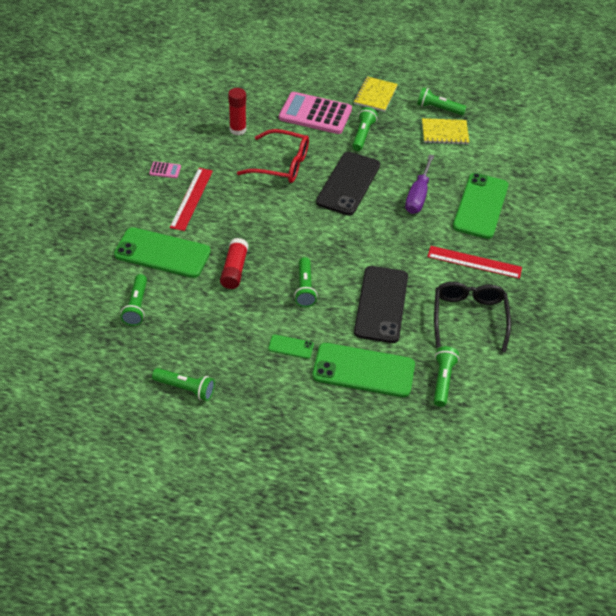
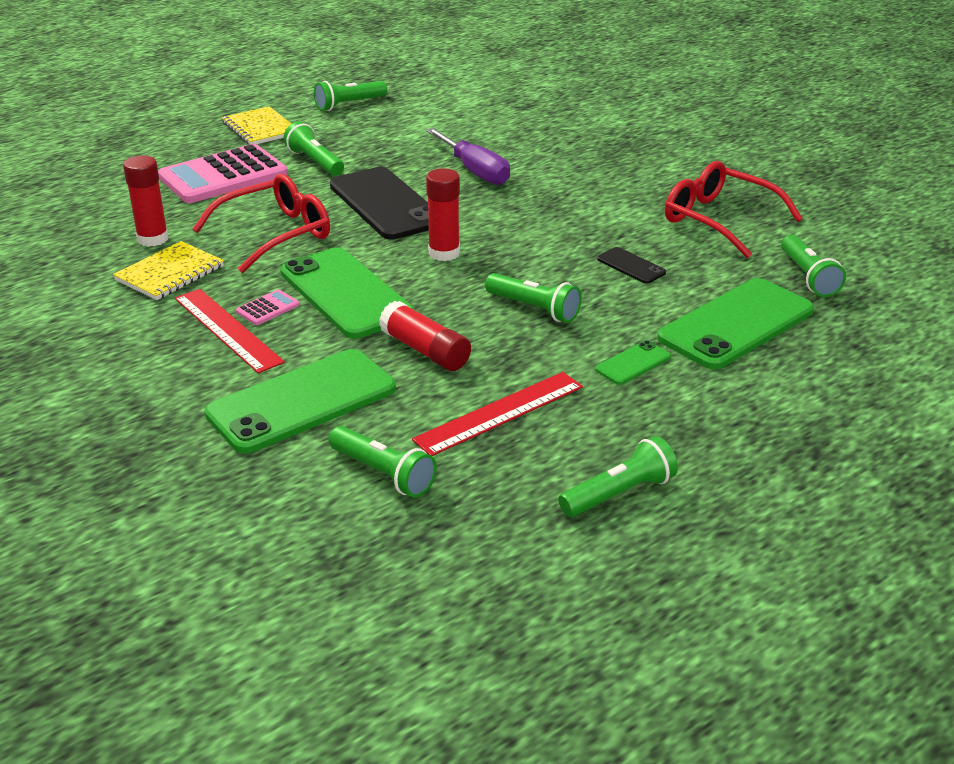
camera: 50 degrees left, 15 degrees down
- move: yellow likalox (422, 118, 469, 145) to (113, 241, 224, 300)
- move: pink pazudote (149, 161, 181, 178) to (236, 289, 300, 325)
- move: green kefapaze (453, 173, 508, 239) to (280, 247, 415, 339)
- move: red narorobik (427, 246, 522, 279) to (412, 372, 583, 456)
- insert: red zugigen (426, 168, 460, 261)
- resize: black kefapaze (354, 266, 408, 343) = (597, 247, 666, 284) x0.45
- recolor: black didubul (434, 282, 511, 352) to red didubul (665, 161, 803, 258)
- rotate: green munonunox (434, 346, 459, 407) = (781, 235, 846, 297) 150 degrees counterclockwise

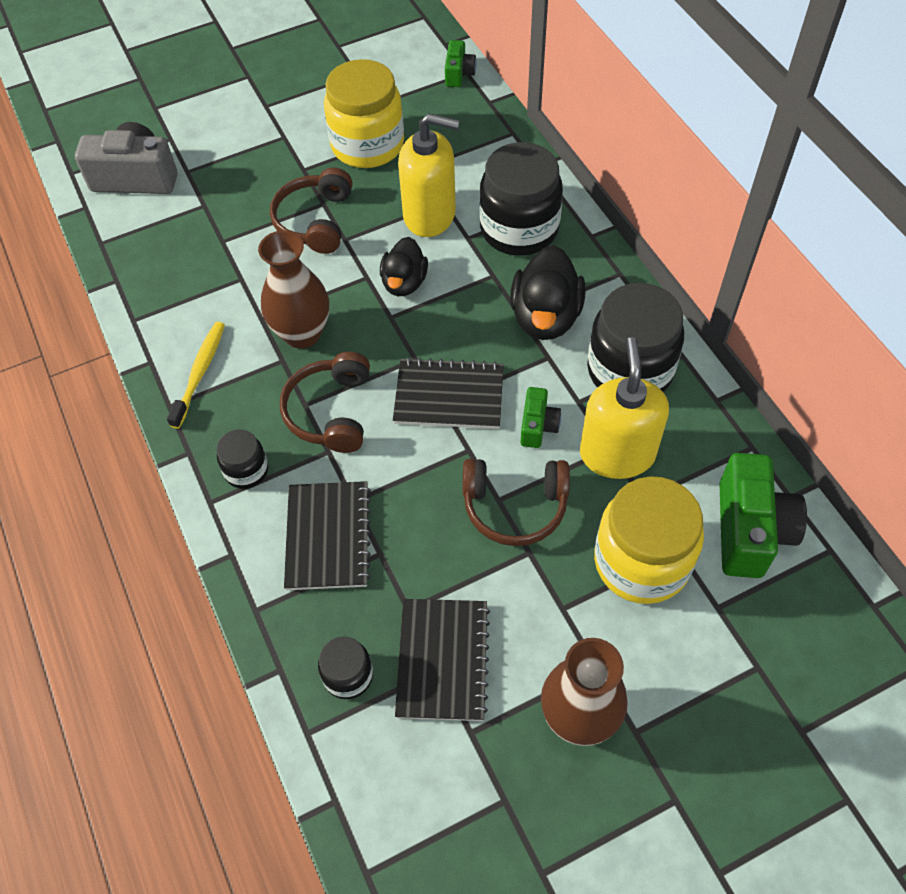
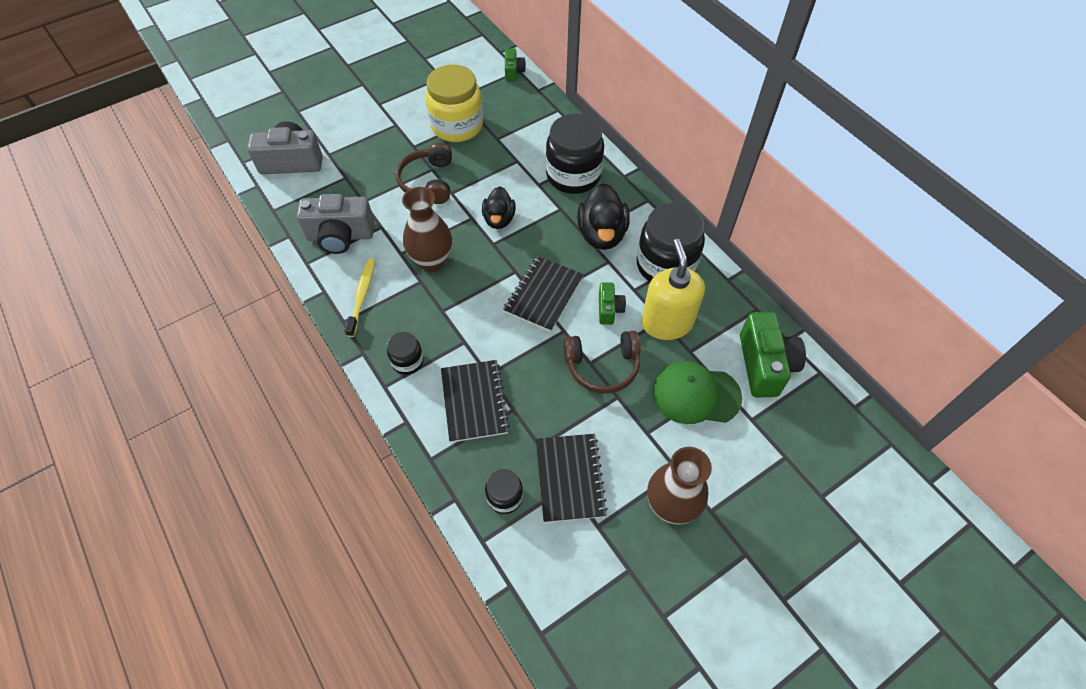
camera: 10 degrees left, 0 degrees up
- insert: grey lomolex (297, 194, 375, 254)
- rotate: black likalox (393, 357, 504, 429) = (503, 256, 584, 332) 60 degrees counterclockwise
- replace: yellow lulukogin (594, 476, 704, 604) to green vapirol (652, 361, 742, 424)
- delete: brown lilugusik (280, 352, 370, 453)
- delete: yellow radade (398, 113, 460, 237)

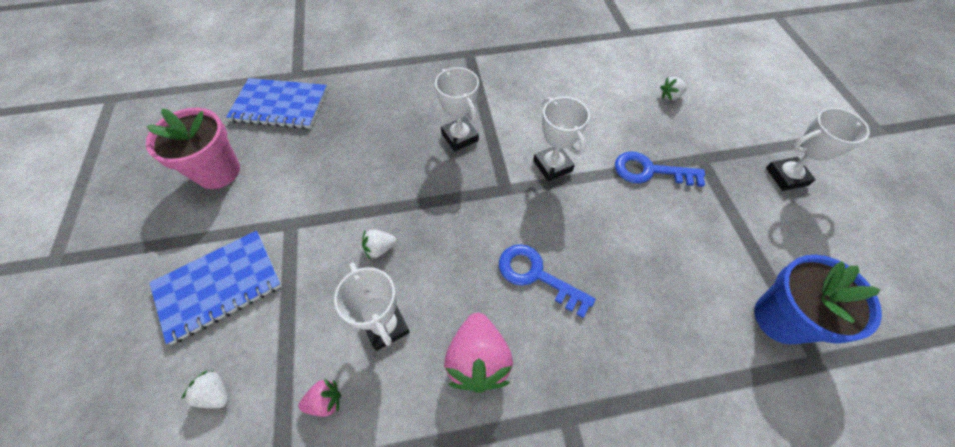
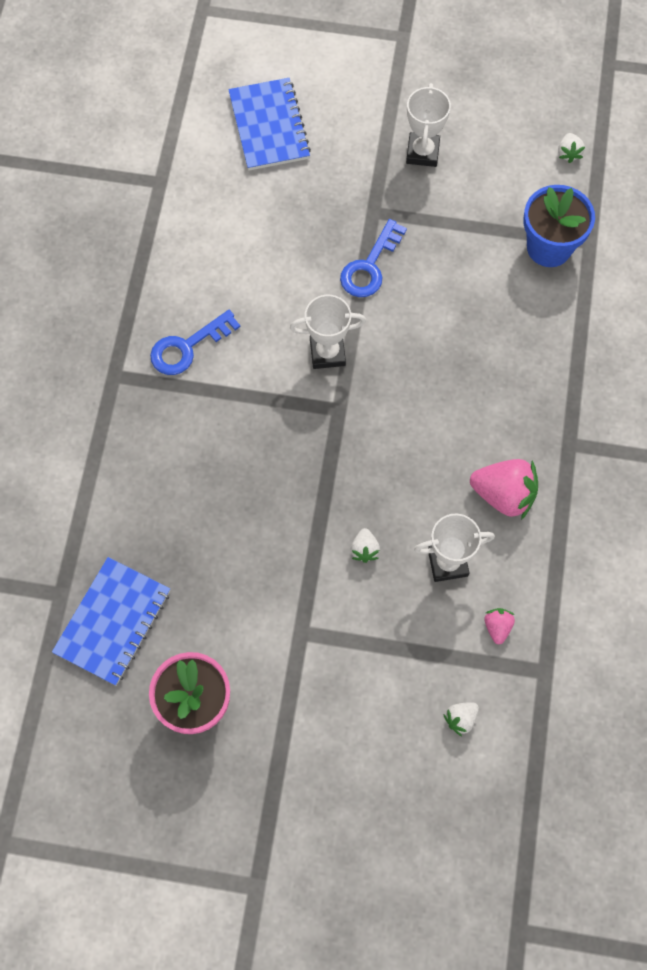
camera: 70 degrees left, 10 degrees up
- move: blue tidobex (499, 244, 595, 318) to (150, 310, 240, 375)
- move: blue likalox (149, 231, 282, 345) to (228, 78, 311, 171)
- move: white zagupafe (660, 77, 687, 101) to (558, 133, 585, 163)
- delete: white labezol (435, 67, 479, 152)

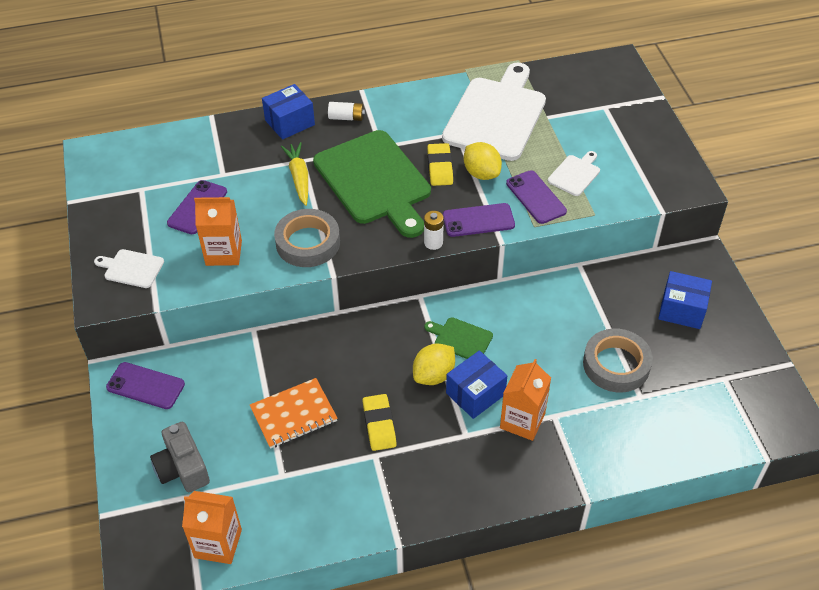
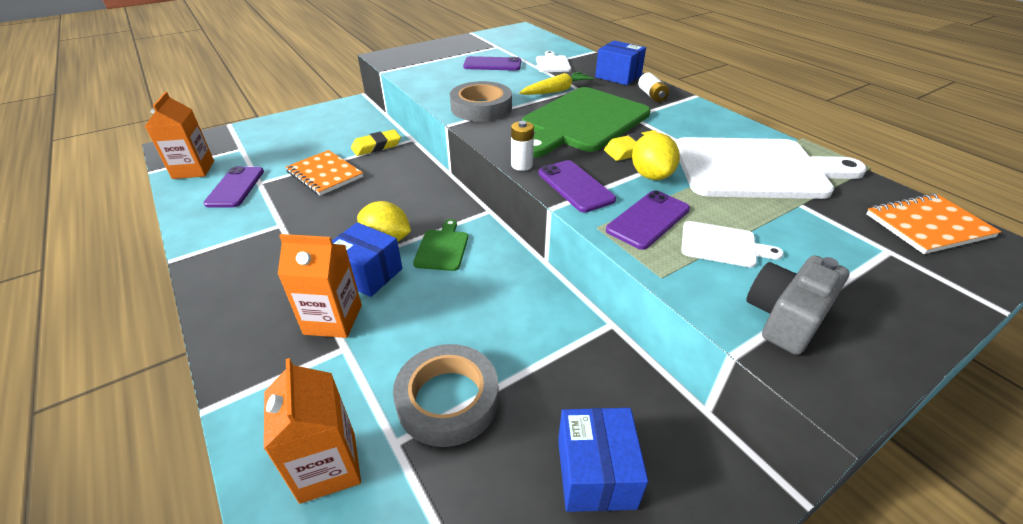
camera: 70 degrees right, 10 degrees down
- move: purple kefapaze (106, 362, 185, 409) to (203, 166, 264, 207)
- move: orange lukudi (194, 197, 242, 266) to (264, 358, 361, 504)
- move: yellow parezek (363, 394, 397, 451) to (351, 129, 401, 156)
- move: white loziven (94, 249, 164, 288) to (536, 51, 571, 72)
- rotate: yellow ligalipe (464, 142, 502, 180) = (632, 132, 680, 180) 45 degrees counterclockwise
- move: grey lomolex (150, 422, 210, 492) to (746, 255, 850, 355)
- insert: orange likalox (866, 193, 1001, 254)

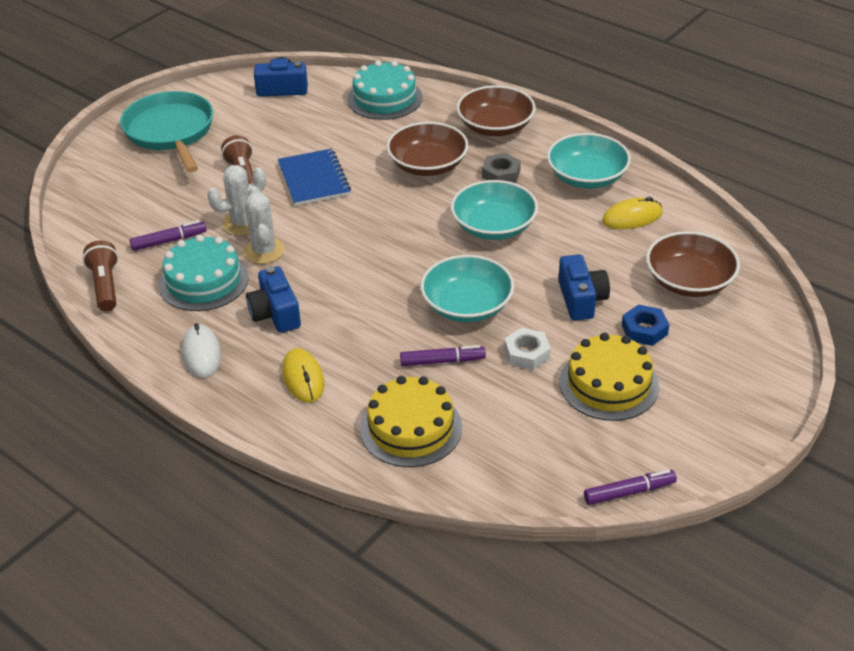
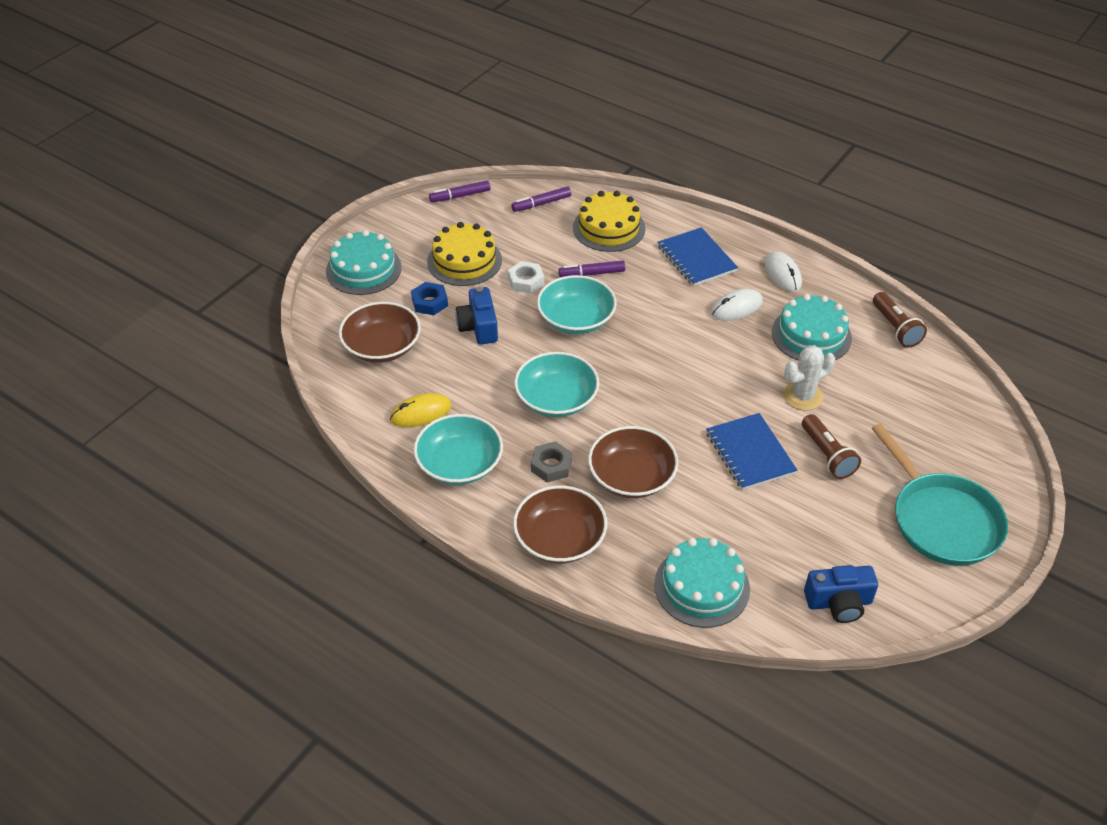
camera: 175 degrees right, 5 degrees up
- insert: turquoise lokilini (326, 230, 402, 295)
- move: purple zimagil (129, 220, 206, 251) to (511, 186, 571, 212)
- replace: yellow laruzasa (282, 348, 324, 403) to blue likalox (658, 227, 738, 286)
- replace: blue lomolex (246, 266, 301, 333) to white laruzasa (711, 289, 763, 321)
- delete: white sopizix (243, 186, 285, 264)

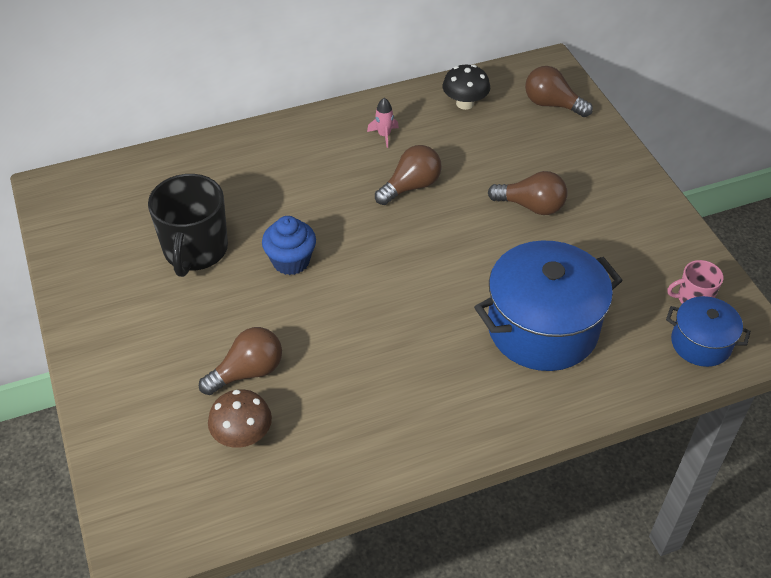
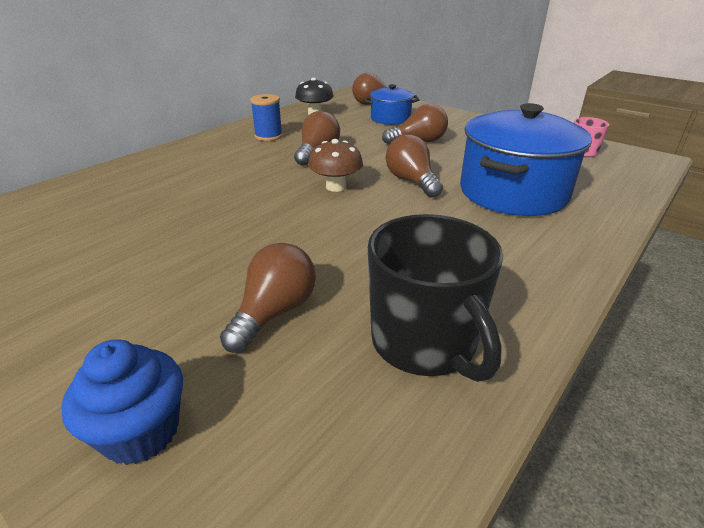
camera: 30 degrees left, 15 degrees down
- move: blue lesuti (262, 216, 316, 275) to (62, 339, 183, 465)
- replace: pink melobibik (367, 98, 399, 148) to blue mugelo (250, 94, 283, 141)
- move: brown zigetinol (208, 389, 272, 448) to (308, 139, 363, 192)
- move: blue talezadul (666, 296, 751, 367) to (364, 84, 419, 125)
- move: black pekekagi (148, 174, 228, 277) to (368, 214, 503, 382)
- insert: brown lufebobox (386, 134, 443, 198)

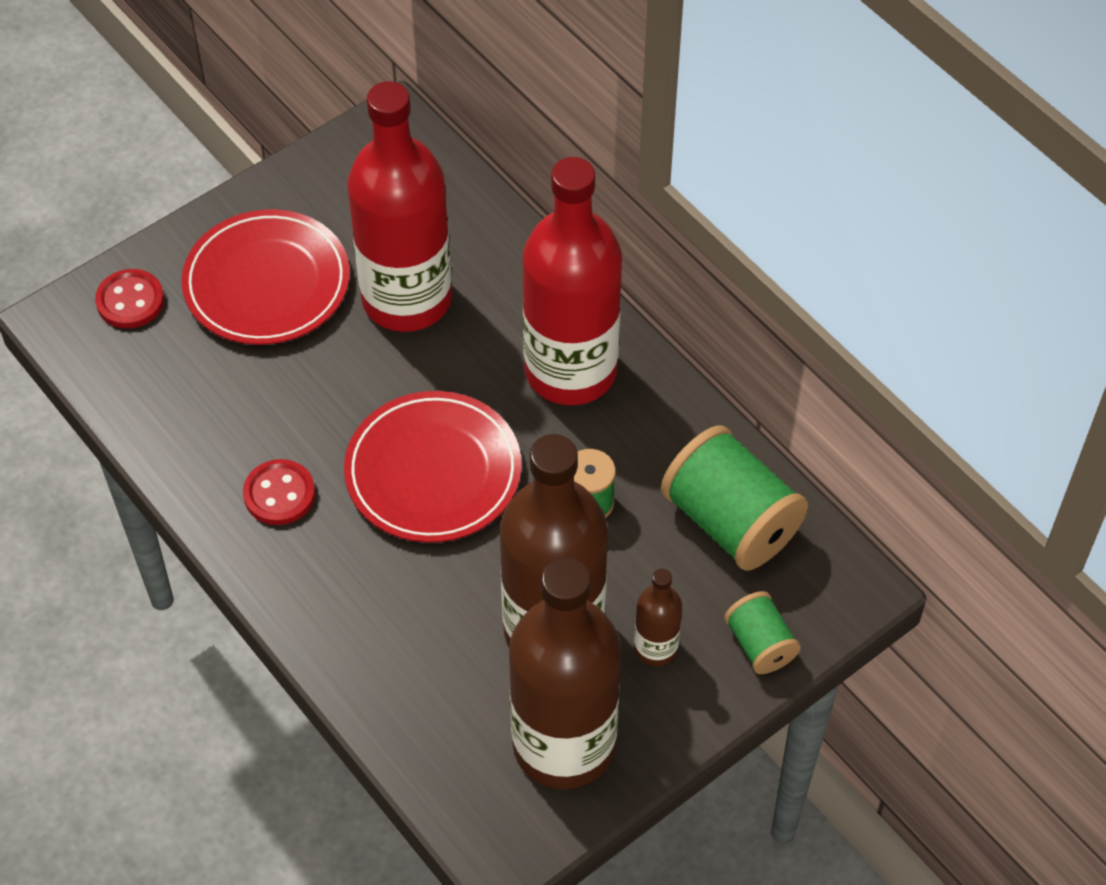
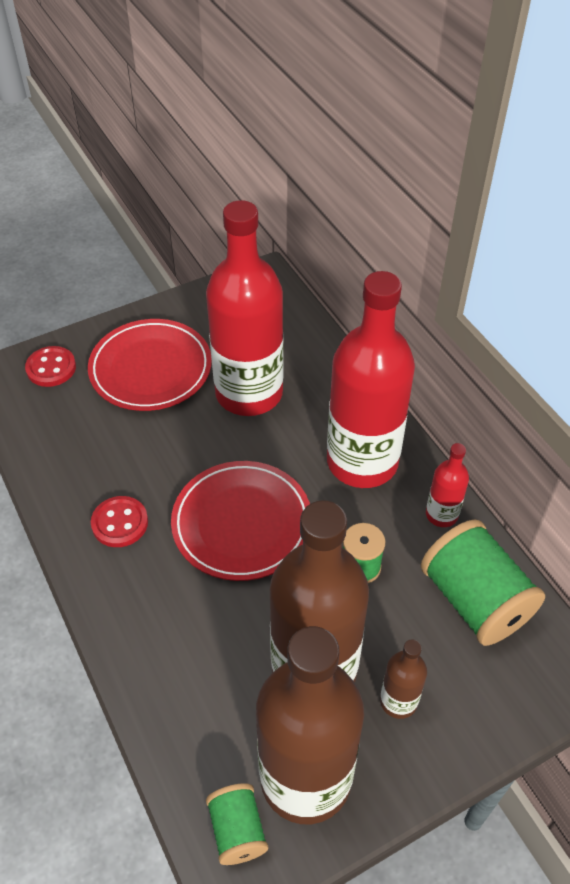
camera: 10 degrees right, 5 degrees down
- move: green mugelo (724, 591, 801, 674) to (206, 783, 268, 865)
- insert: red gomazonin (426, 443, 469, 527)

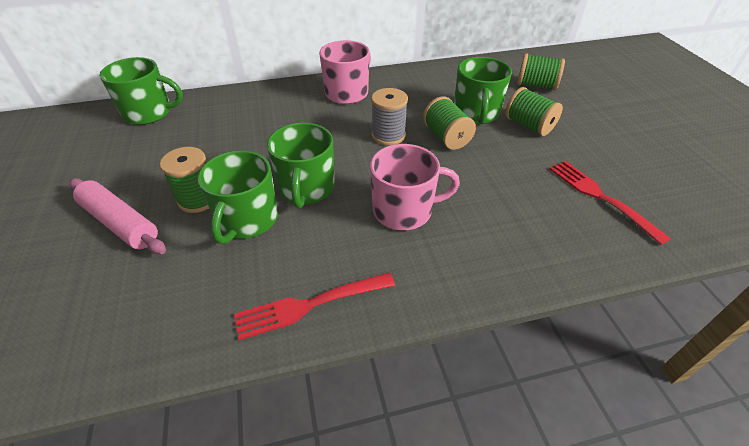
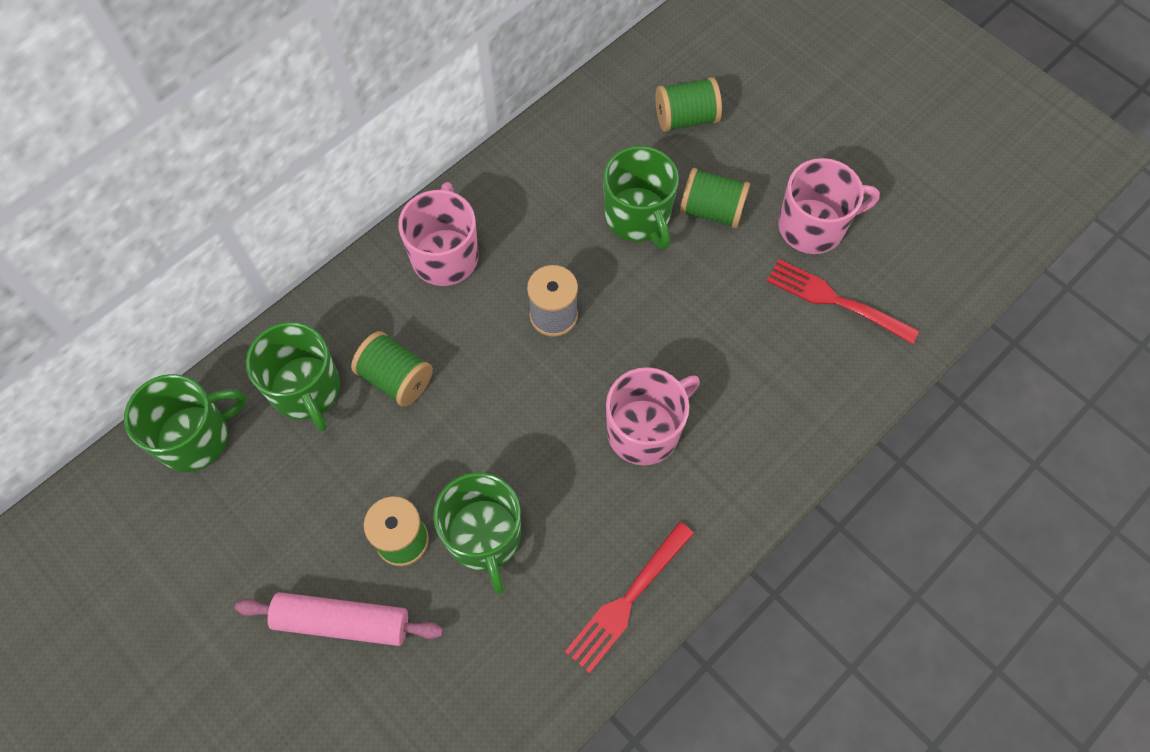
camera: 30 degrees left, 20 degrees up
- move: green pekekagi (267, 123, 335, 209) to (246, 322, 340, 432)
- move: green mugelo (423, 96, 476, 150) to (351, 331, 433, 407)
- insert: pink pekekagi (778, 158, 880, 254)

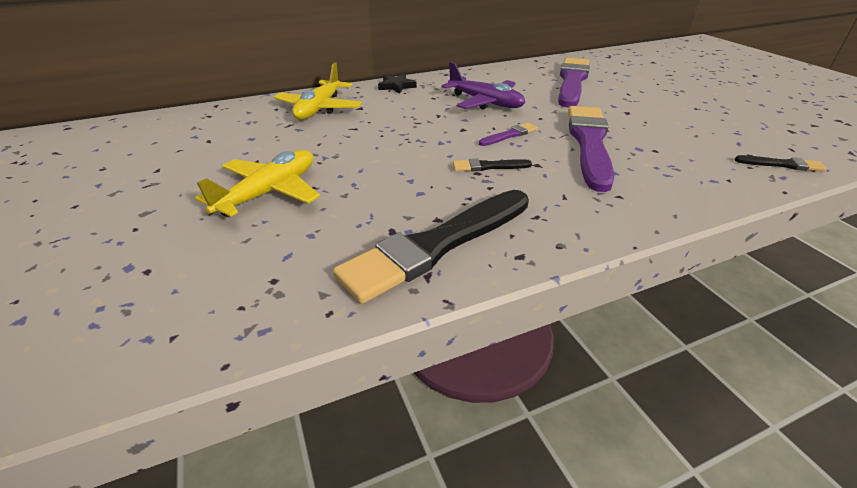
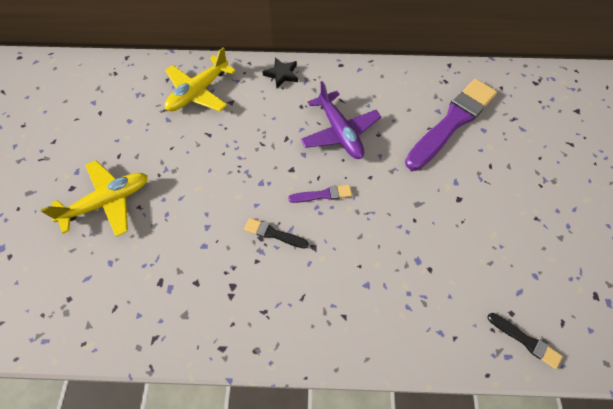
camera: 25 degrees right, 25 degrees up
- delete: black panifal (333, 190, 529, 304)
- delete: purple panifal (568, 106, 614, 192)

